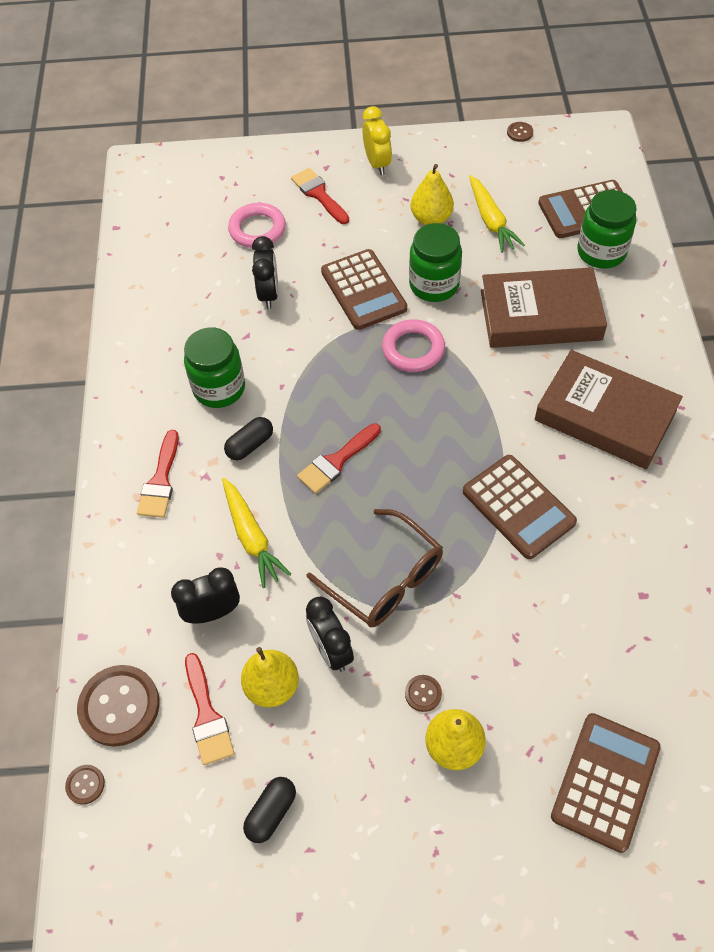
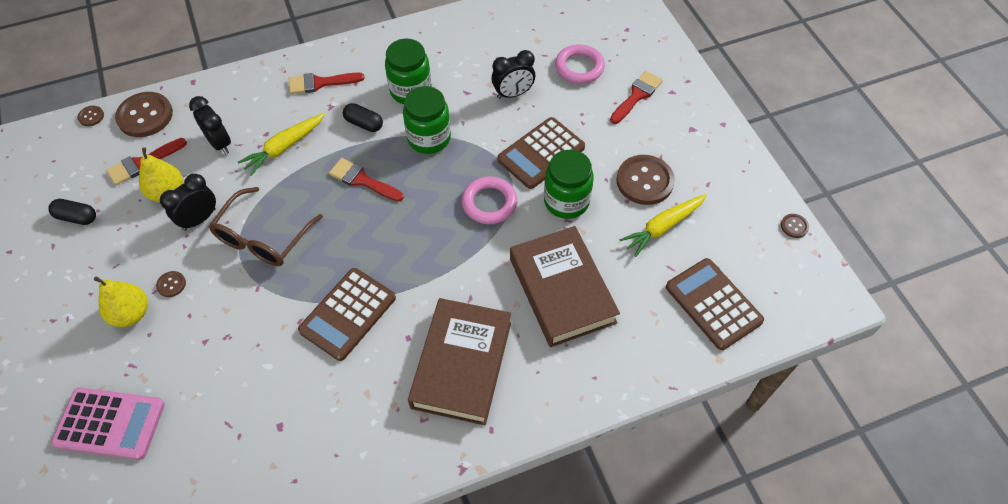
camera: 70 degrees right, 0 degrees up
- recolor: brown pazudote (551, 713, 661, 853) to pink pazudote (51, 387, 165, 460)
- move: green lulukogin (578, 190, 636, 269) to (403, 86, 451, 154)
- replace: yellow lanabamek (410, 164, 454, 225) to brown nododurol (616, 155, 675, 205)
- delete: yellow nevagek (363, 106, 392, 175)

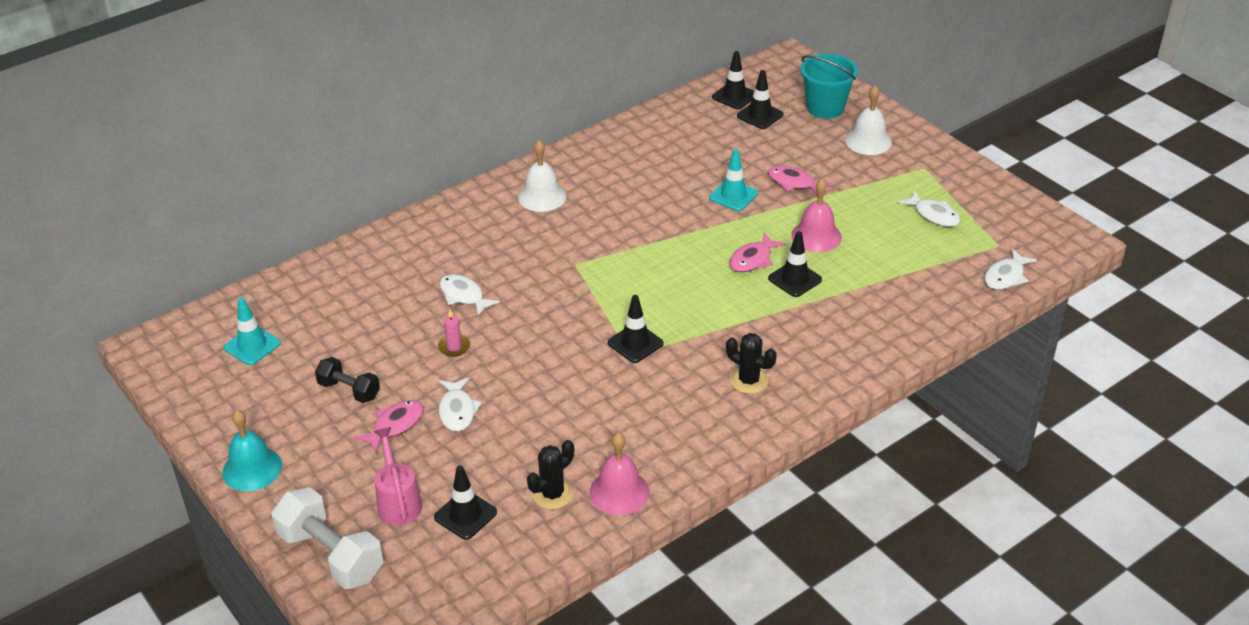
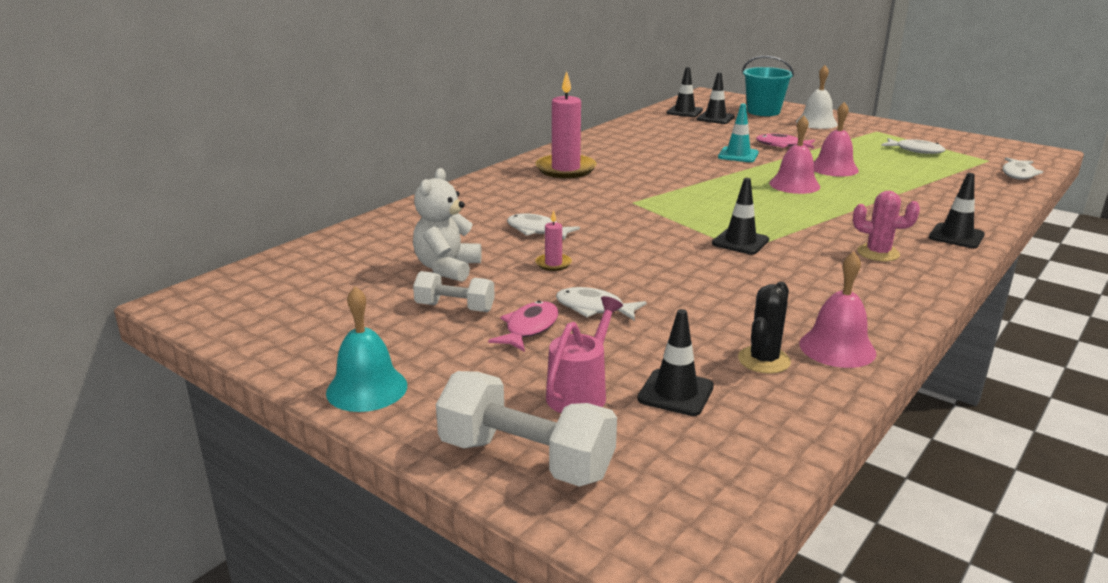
camera: 15 degrees left, 15 degrees down
- insert: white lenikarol (413, 168, 482, 282)
- recolor: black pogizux (315, 357, 380, 403) to white pogizux (413, 271, 495, 312)
- replace: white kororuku (518, 140, 566, 212) to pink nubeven (535, 71, 597, 178)
- rotate: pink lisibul (374, 427, 422, 525) = (546, 296, 623, 413) 60 degrees clockwise
- rotate: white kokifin (439, 377, 482, 432) = (556, 287, 647, 321) 135 degrees clockwise
- replace: pink kokifin (729, 233, 786, 272) to pink kororuku (769, 116, 820, 194)
- recolor: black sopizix (726, 333, 777, 394) to pink sopizix (853, 191, 920, 261)
- move: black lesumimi (768, 231, 822, 297) to (929, 173, 985, 248)
- delete: turquoise lesumimi (224, 297, 281, 365)

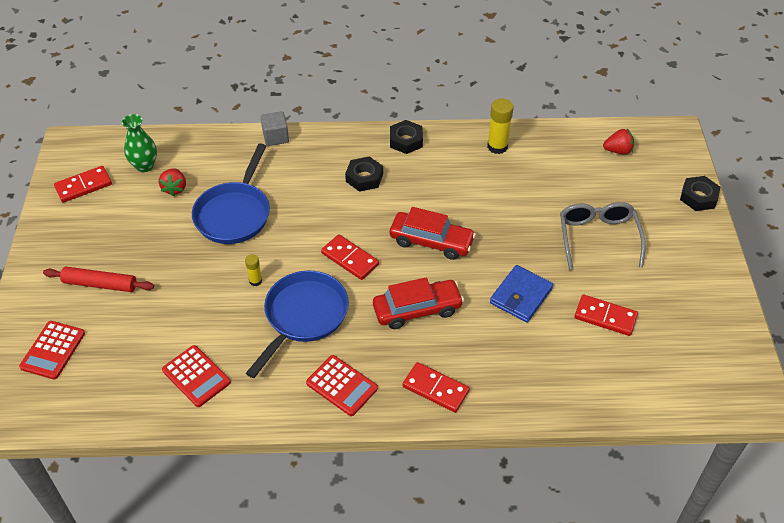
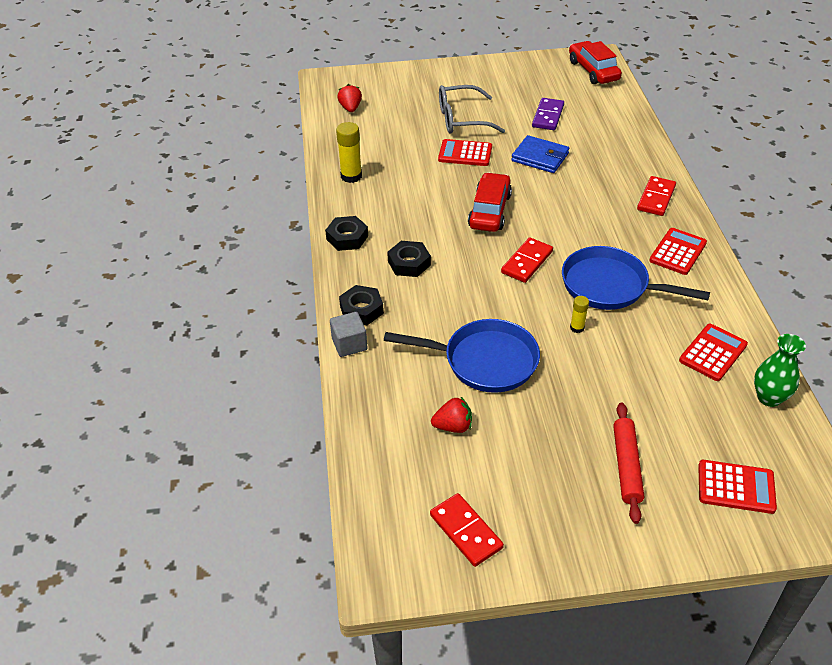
camera: 95 degrees left, 5 degrees down
- move: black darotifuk (680, 176, 720, 211) to (339, 285, 384, 325)
- insert: red pazudote (438, 139, 492, 166)
- recolor: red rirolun (574, 295, 638, 336) to purple rirolun (532, 98, 564, 130)
- move: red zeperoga (373, 278, 464, 329) to (569, 41, 622, 84)
- move: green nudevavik (122, 114, 157, 172) to (754, 334, 806, 407)

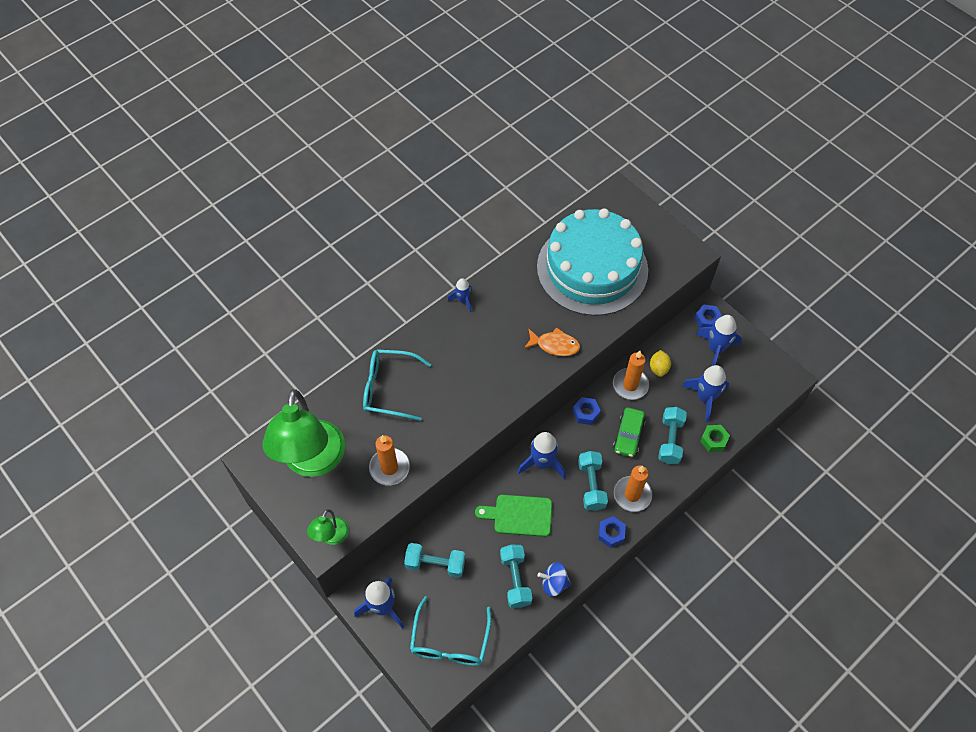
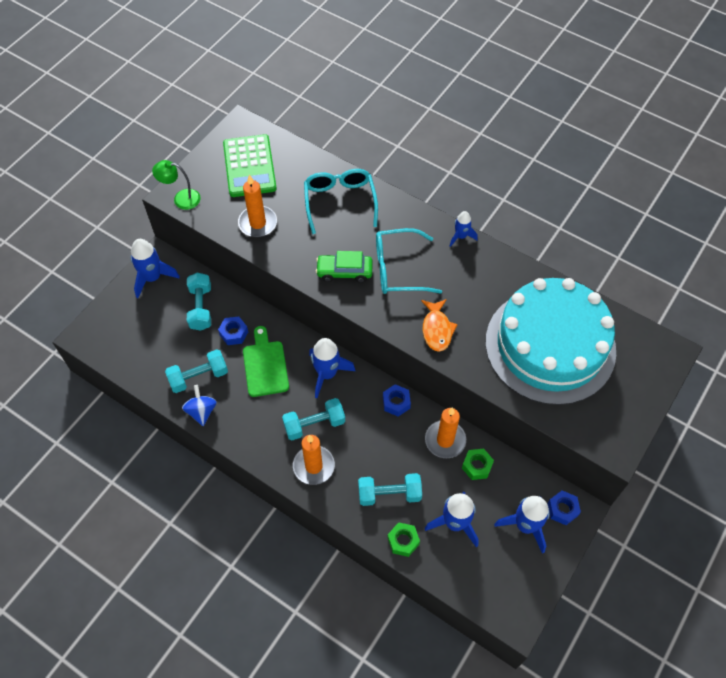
camera: 75 degrees right, 0 degrees up
- move: blue darotifuk (598, 516, 626, 548) to (218, 317, 248, 345)
- replace: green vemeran (262, 389, 345, 477) to green pazudote (223, 134, 277, 197)
- move: green zeperoga (613, 407, 645, 457) to (316, 251, 373, 283)
- move: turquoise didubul (410, 596, 491, 666) to (376, 228, 442, 294)
- replace: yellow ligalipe (650, 350, 671, 377) to green darotifuk (462, 449, 494, 480)

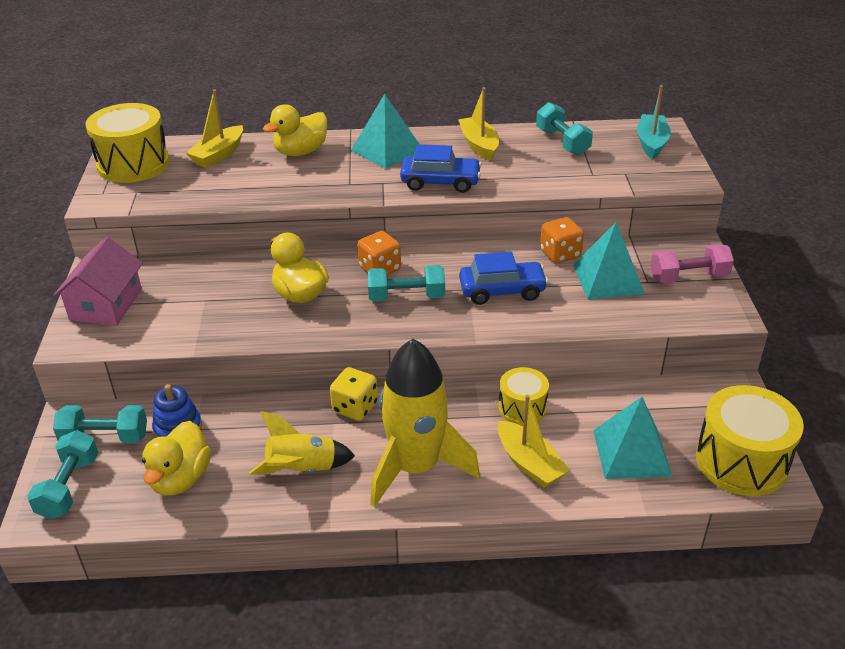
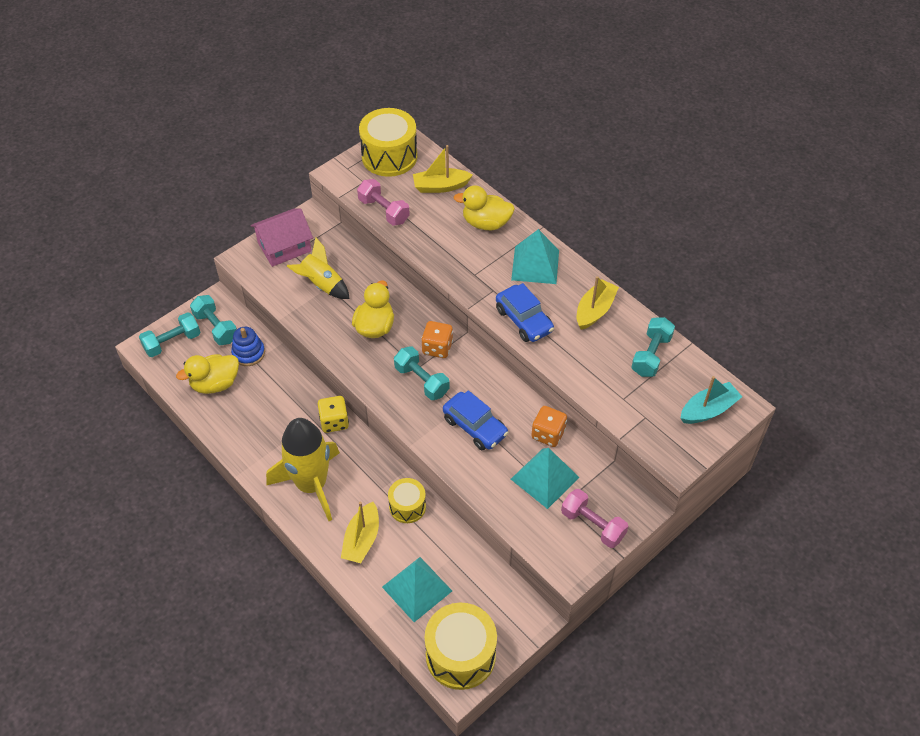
camera: 50 degrees right, 15 degrees up
- move: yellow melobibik (249, 411, 355, 475) to (287, 237, 350, 299)
- insert: pink pogizux (357, 179, 410, 225)

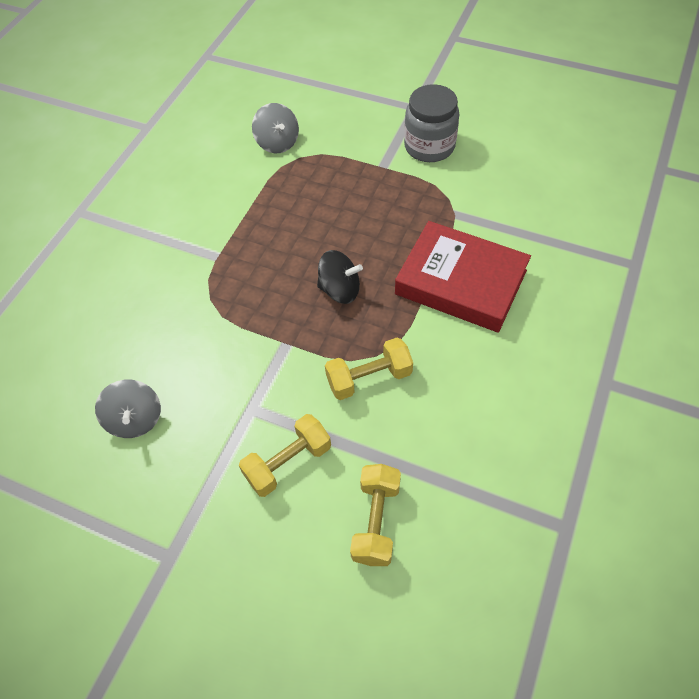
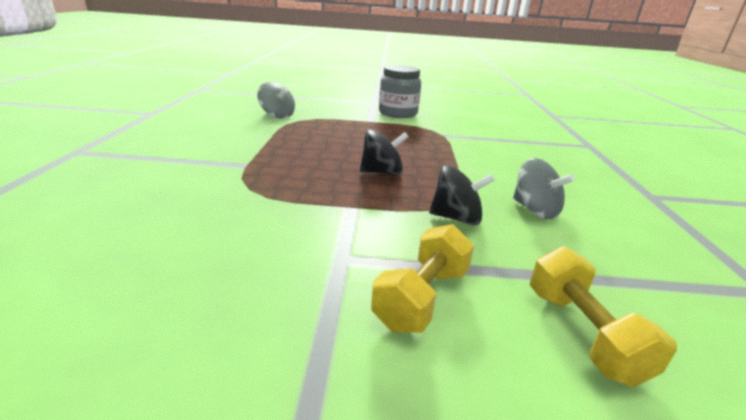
camera: 25 degrees left, 30 degrees down
- replace: yellow pogizux (325, 338, 413, 400) to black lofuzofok (429, 165, 495, 225)
- move: grey lofuzofok (95, 380, 161, 438) to (513, 158, 575, 219)
- delete: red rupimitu (395, 221, 531, 333)

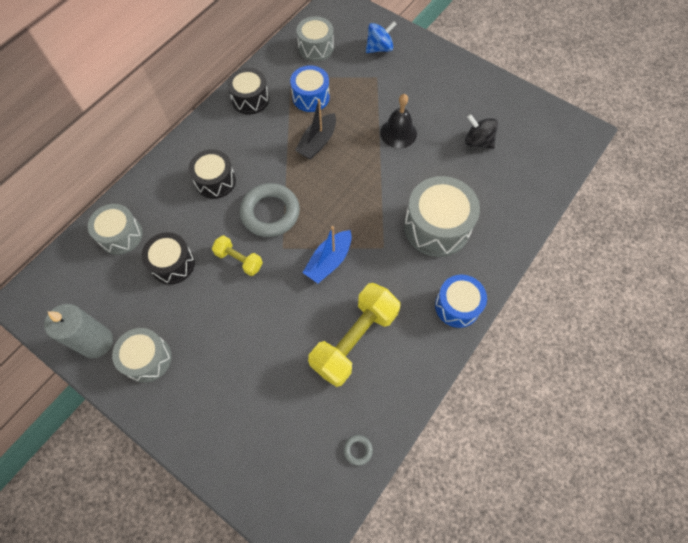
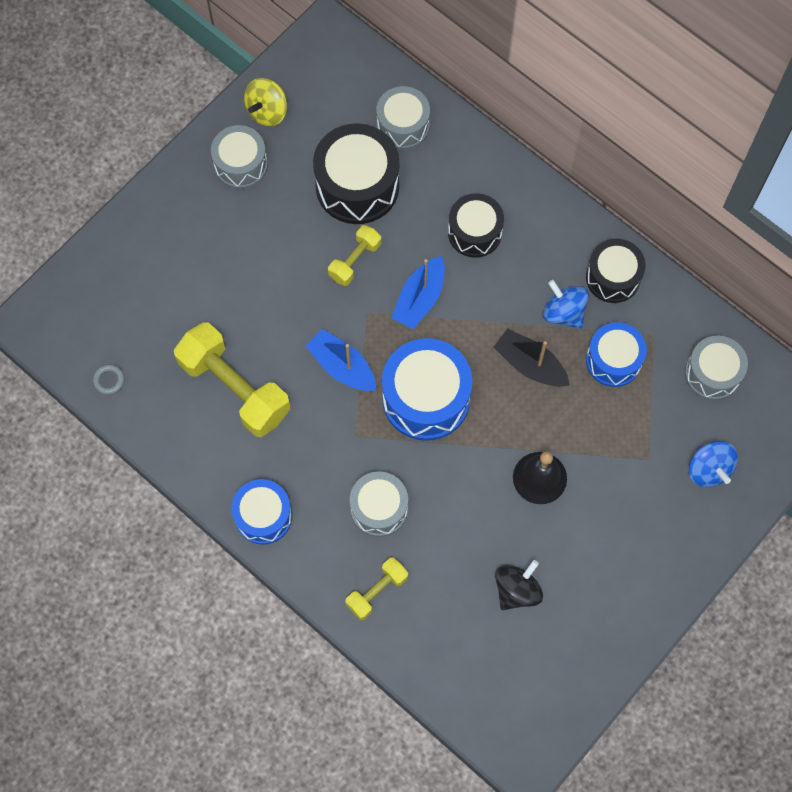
camera: 95 degrees right, 5 degrees up
- replace: grey nubeven (44, 304, 113, 358) to yellow lofuzofok (244, 78, 287, 126)
- resize: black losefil (141, 232, 195, 284) = (313, 123, 399, 224) x1.57
- insert: yellow pogizux (345, 557, 408, 620)
- resize: grey losefil (404, 176, 480, 257) = (350, 471, 408, 537) x0.64
- insert: blue losefil (382, 338, 473, 441)
- replace: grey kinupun (240, 183, 300, 237) to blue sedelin (392, 256, 445, 329)
- insert: blue lofuzofok (543, 280, 589, 329)

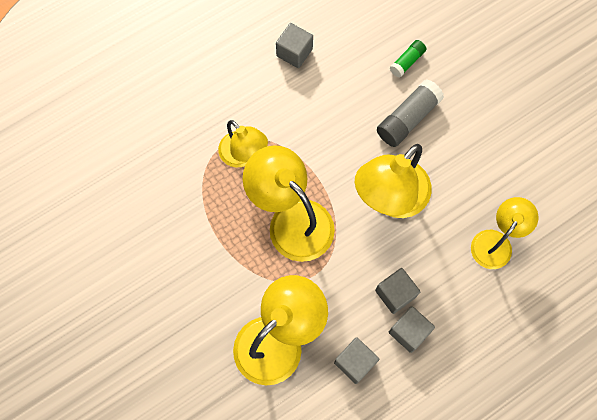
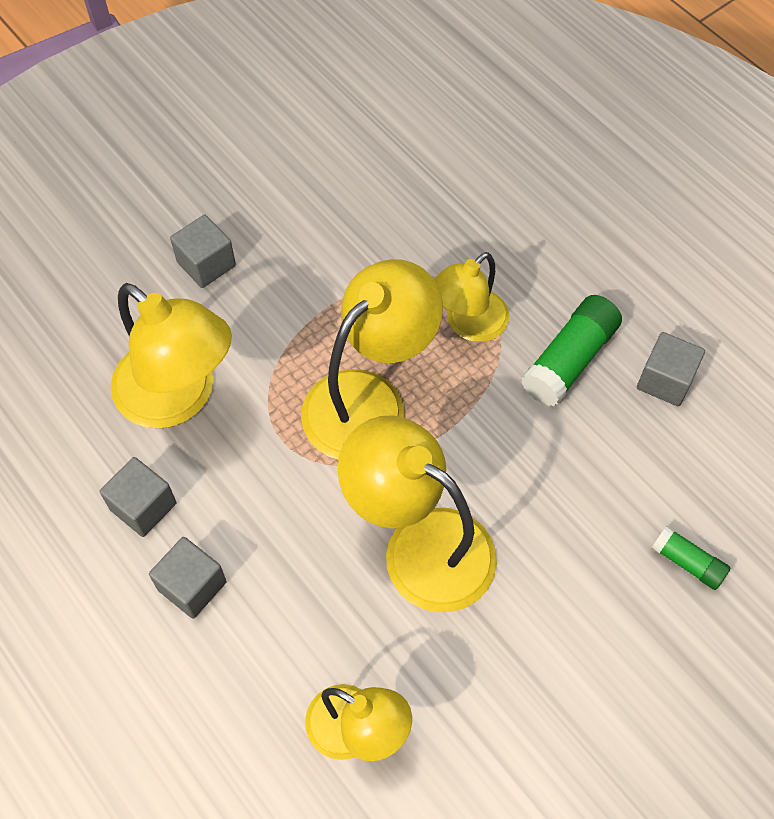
camera: 85 degrees right, 10 degrees down
- move: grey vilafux (375, 268, 420, 314) to (170, 215, 236, 288)
- insert: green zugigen (521, 295, 622, 407)
- delete: grey zugigen (377, 80, 444, 147)

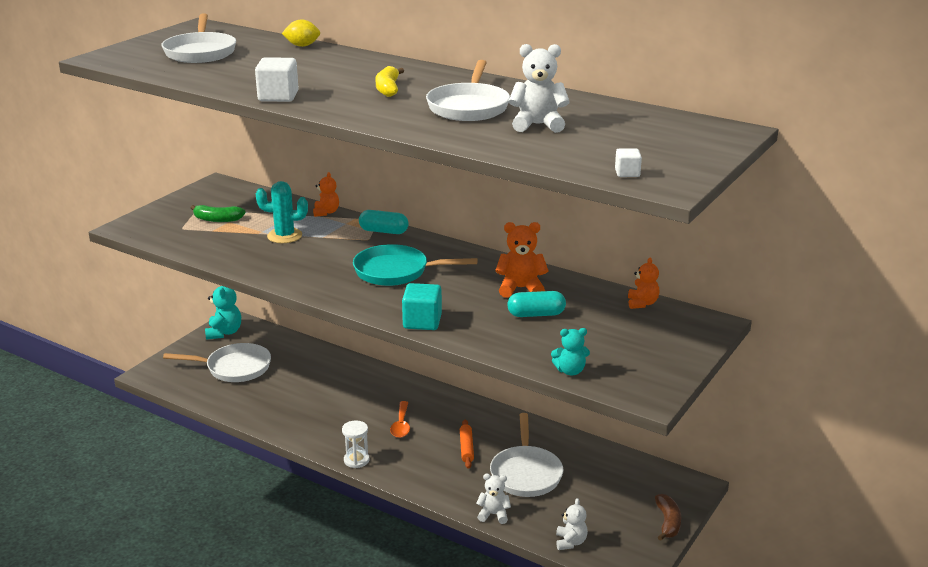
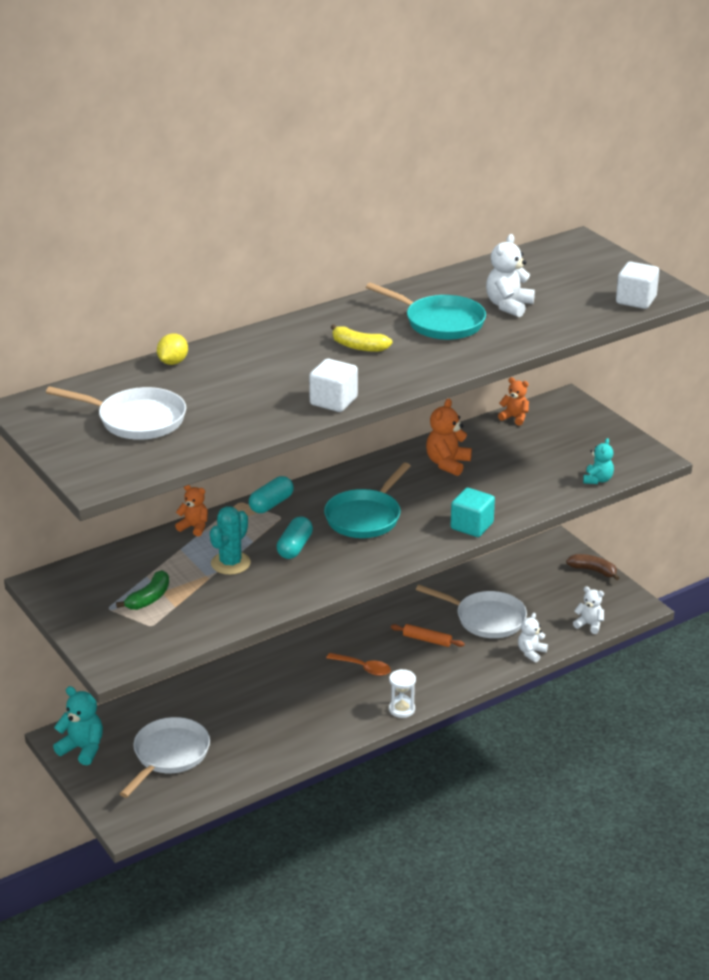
camera: 65 degrees left, 5 degrees up
- move: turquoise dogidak (507, 291, 566, 317) to (276, 516, 313, 559)
- recolor: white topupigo (426, 60, 510, 121) to turquoise topupigo (366, 282, 486, 340)
- resize: white vilafux (615, 148, 642, 177) = (616, 262, 659, 309) x1.85

